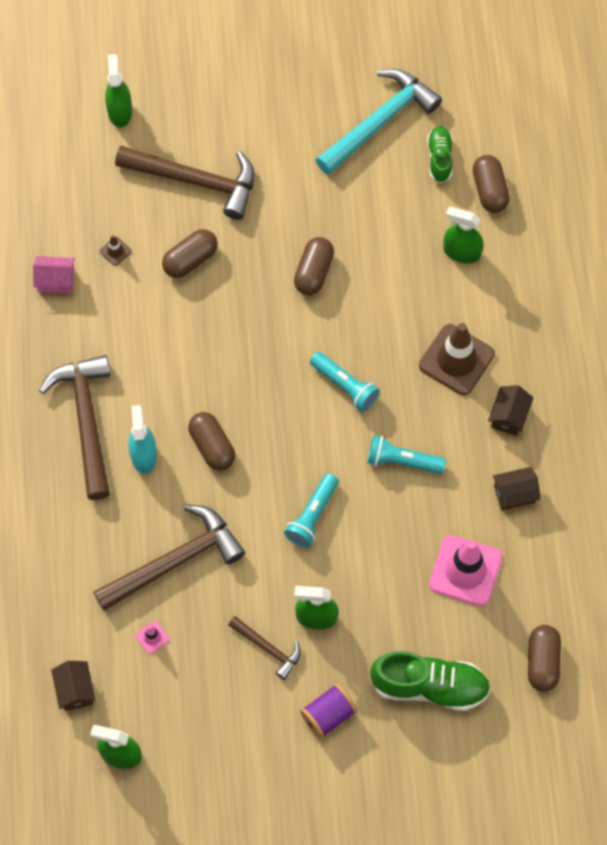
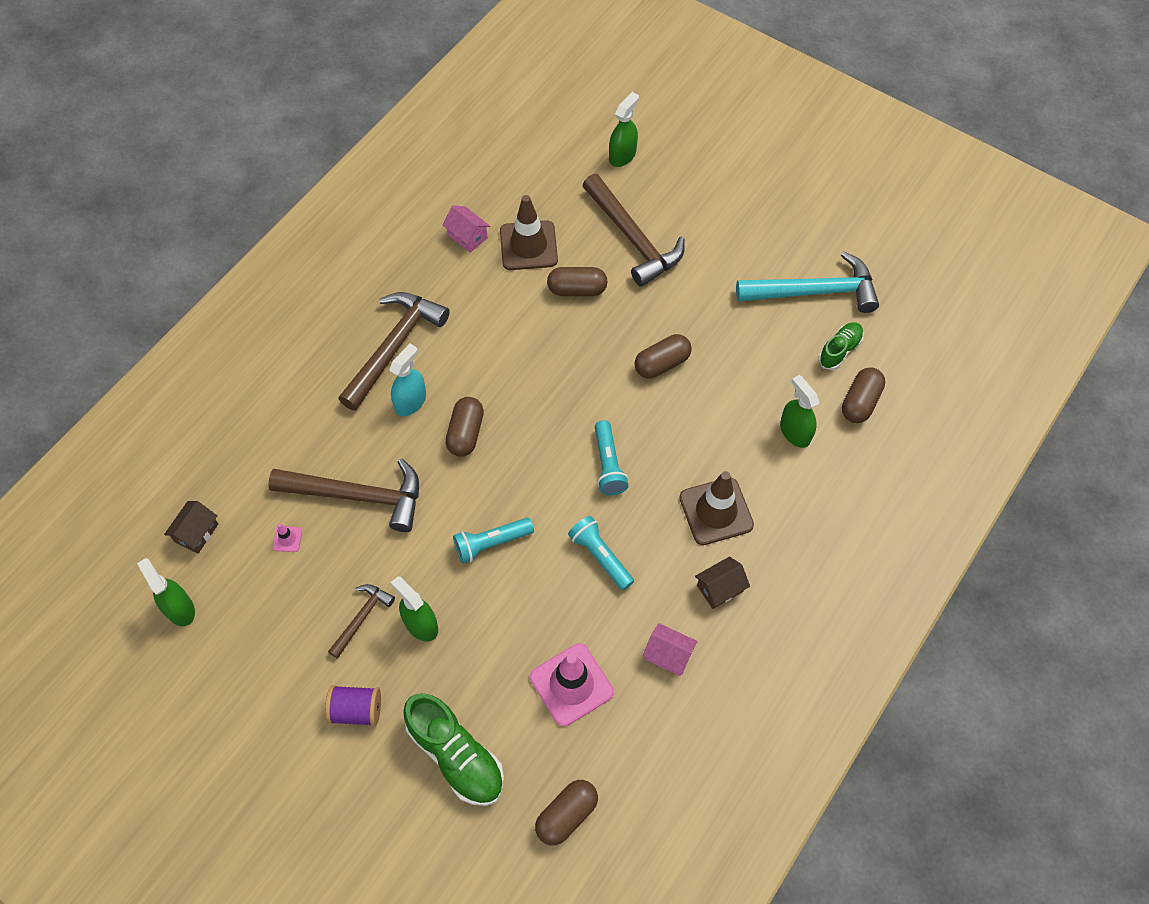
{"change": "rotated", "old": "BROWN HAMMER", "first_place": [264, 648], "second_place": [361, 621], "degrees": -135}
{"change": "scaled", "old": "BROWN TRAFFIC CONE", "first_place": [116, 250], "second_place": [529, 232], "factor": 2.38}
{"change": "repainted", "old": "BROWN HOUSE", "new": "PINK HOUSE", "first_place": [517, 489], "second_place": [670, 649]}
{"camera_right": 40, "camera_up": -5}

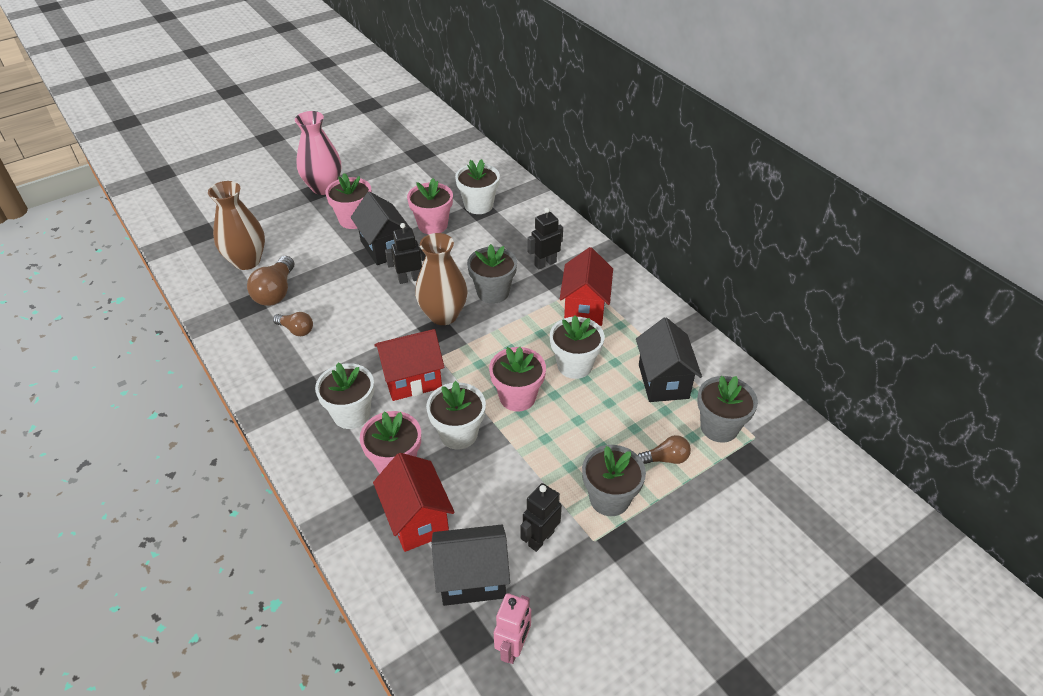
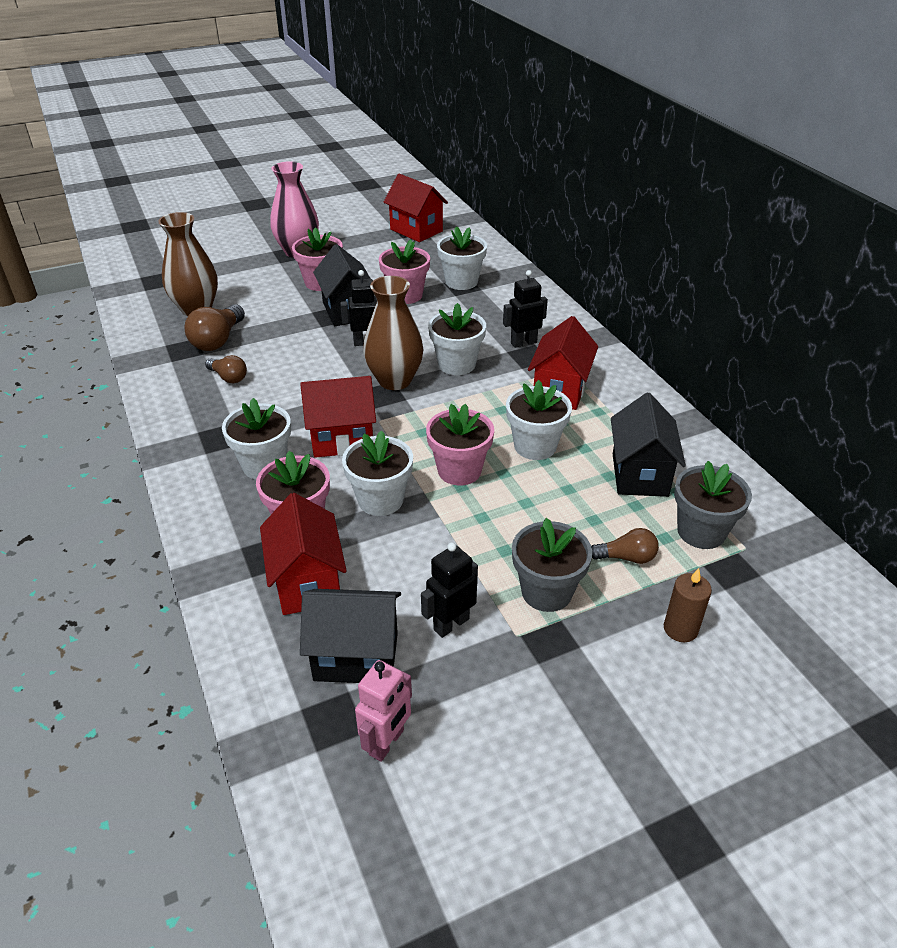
{"change": "new", "new": "RED HOUSE", "second_place": [416, 208]}
{"change": "repainted", "old": "GREY FLOWER POT", "new": "WHITE FLOWER POT", "first_place": [492, 274], "second_place": [457, 339]}
{"change": "new", "new": "BROWN CANDLE", "second_place": [688, 605]}
{"camera_right": 10, "camera_up": -5}

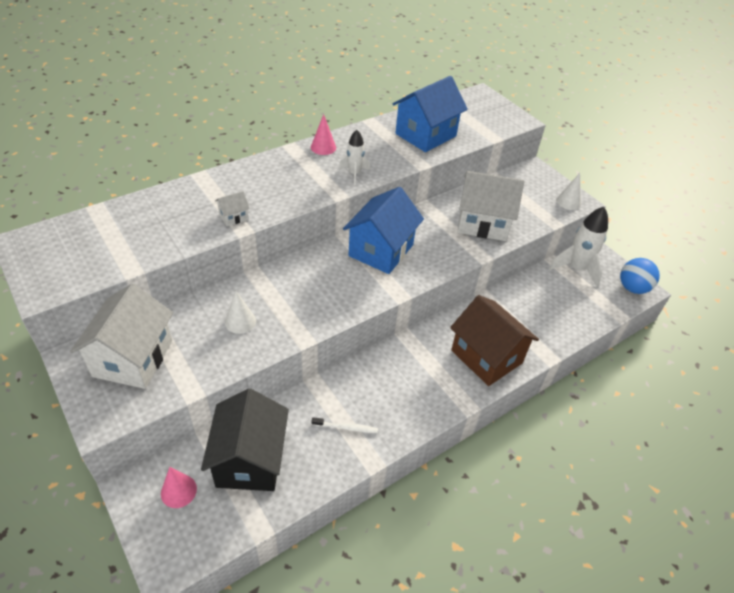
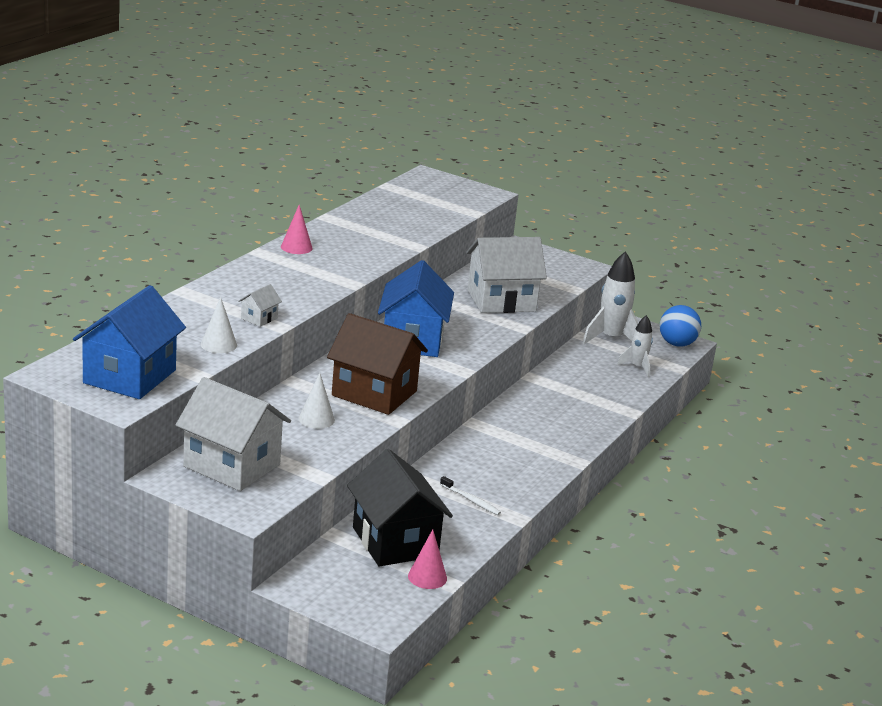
{"change": "shifted", "old": "BLUE HOUSE", "first_place": [430, 114], "second_place": [129, 342]}
{"change": "rotated", "old": "WHITE HOUSE", "first_place": [121, 336], "second_place": [233, 434], "degrees": -45}
{"change": "shifted", "old": "WHITE CONE", "first_place": [568, 191], "second_place": [219, 325]}
{"change": "shifted", "old": "BROWN HOUSE", "first_place": [494, 340], "second_place": [377, 364]}
{"change": "shifted", "old": "PINK CONE", "first_place": [179, 487], "second_place": [427, 559]}
{"change": "rotated", "old": "WHITE TOOTHBRUSH", "first_place": [345, 425], "second_place": [470, 495], "degrees": 60}
{"change": "shifted", "old": "WHITE ROCKET", "first_place": [354, 157], "second_place": [635, 346]}
{"camera_right": -25, "camera_up": -20}

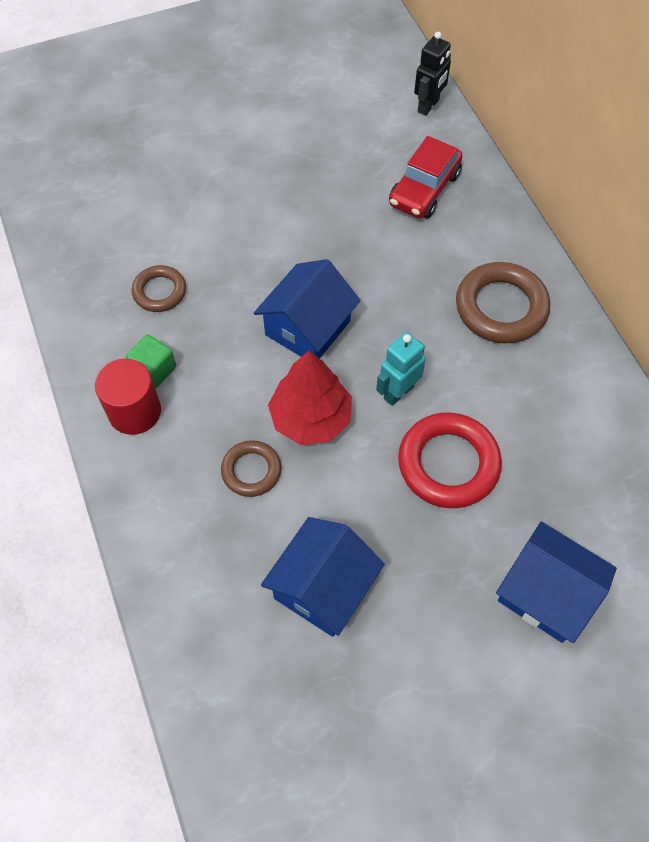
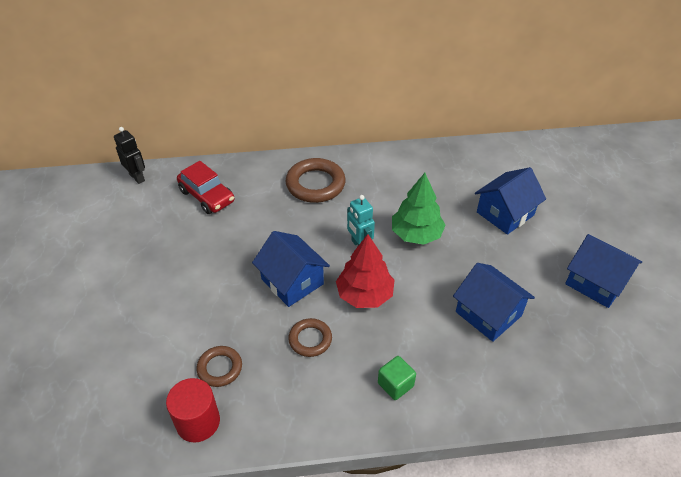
{"change": "shifted", "old": "RED CYLINDER", "first_place": [128, 397], "second_place": [193, 410]}
{"change": "shifted", "old": "BROWN RING", "first_place": [251, 468], "second_place": [310, 337]}
{"change": "shifted", "old": "GREEN CUBE", "first_place": [151, 361], "second_place": [397, 378]}
{"change": "swapped", "old": "RED RING", "new": "GREEN TREE", "first_place": [450, 460], "second_place": [419, 209]}
{"change": "new", "new": "BLUE HOUSE", "second_place": [603, 271]}
{"camera_right": -75, "camera_up": -15}

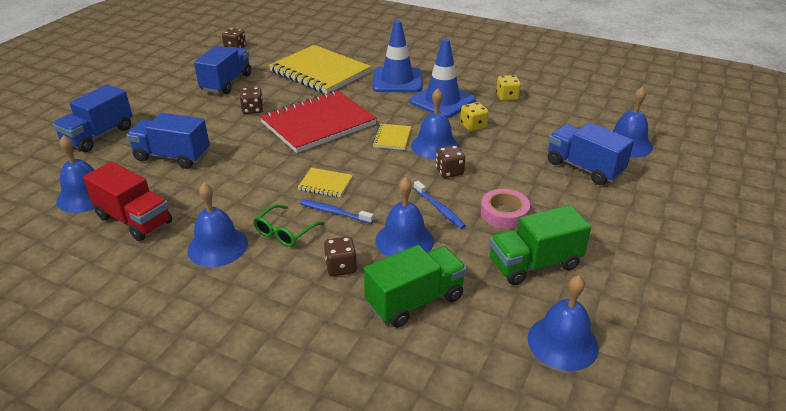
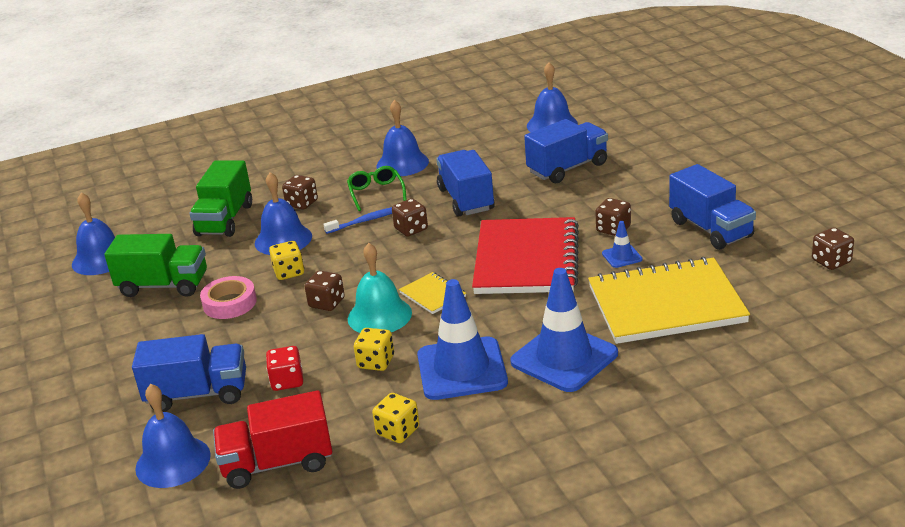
{"change": "rotated", "old": "GREEN TRUCK", "first_place": [540, 245], "second_place": [155, 265], "degrees": 75}
{"change": "shifted", "old": "RED TRUCK", "first_place": [127, 201], "second_place": [272, 439]}
{"change": "new", "new": "RED DICE", "second_place": [284, 368]}
{"change": "swapped", "old": "BLUE TOOTHBRUSH", "new": "YELLOW DICE", "first_place": [440, 205], "second_place": [286, 260]}
{"change": "repainted", "old": "BLUE BELL", "new": "TURQUOISE BELL", "first_place": [435, 123], "second_place": [380, 288]}
{"change": "swapped", "old": "YELLOW NOTEBOOK", "new": "BROWN DICE", "first_place": [325, 182], "second_place": [410, 217]}
{"change": "shifted", "old": "BLUE TRUCK", "first_place": [93, 118], "second_place": [465, 183]}
{"change": "new", "new": "BLUE TRAFFIC CONE", "second_place": [622, 244]}
{"camera_right": 135, "camera_up": -5}

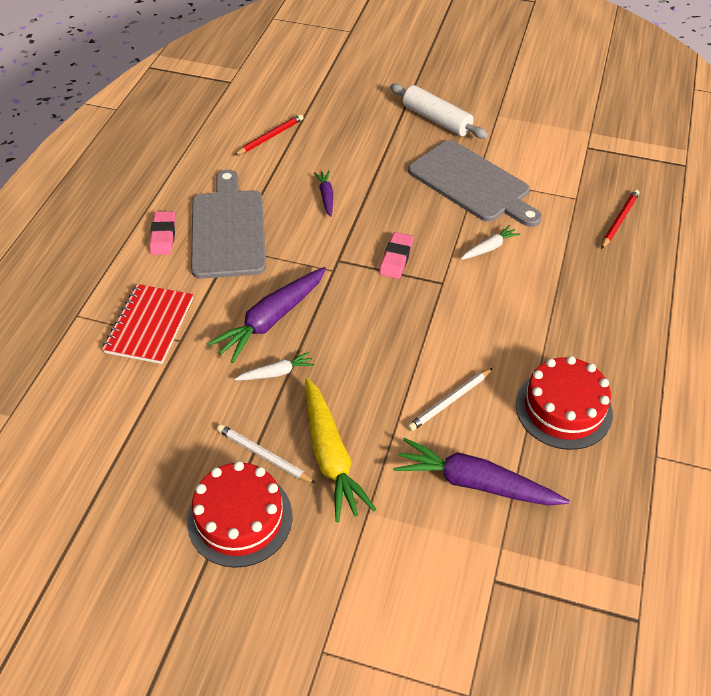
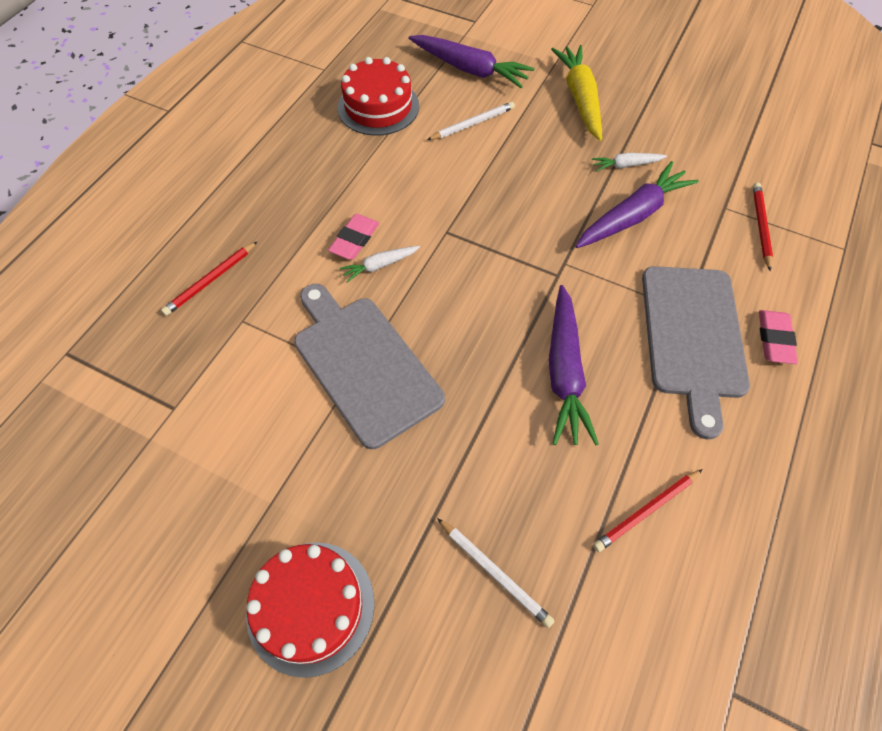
{"change": "shifted", "old": "RED CAKE", "first_place": [239, 514], "second_place": [310, 610]}
{"change": "shifted", "old": "PINK ERASER", "first_place": [396, 255], "second_place": [353, 237]}
{"change": "shifted", "old": "WHITE PENCIL", "first_place": [266, 454], "second_place": [496, 573]}
{"change": "scaled", "old": "PURPLE CARROT", "first_place": [323, 194], "second_place": [574, 365], "factor": 1.96}
{"change": "swapped", "old": "RED NOTEBOOK", "new": "RED PENCIL", "first_place": [147, 324], "second_place": [763, 227]}
{"change": "gone", "old": "WHITE ROLLING PIN", "first_place": [439, 111]}
{"camera_right": -170, "camera_up": 10}

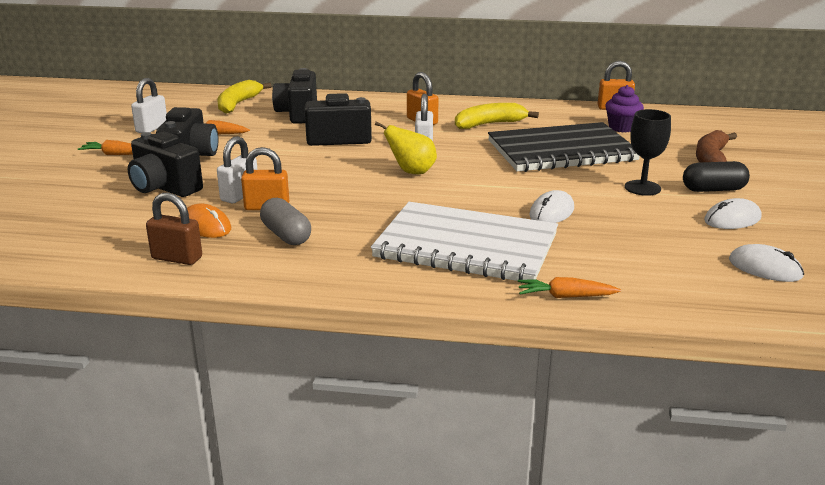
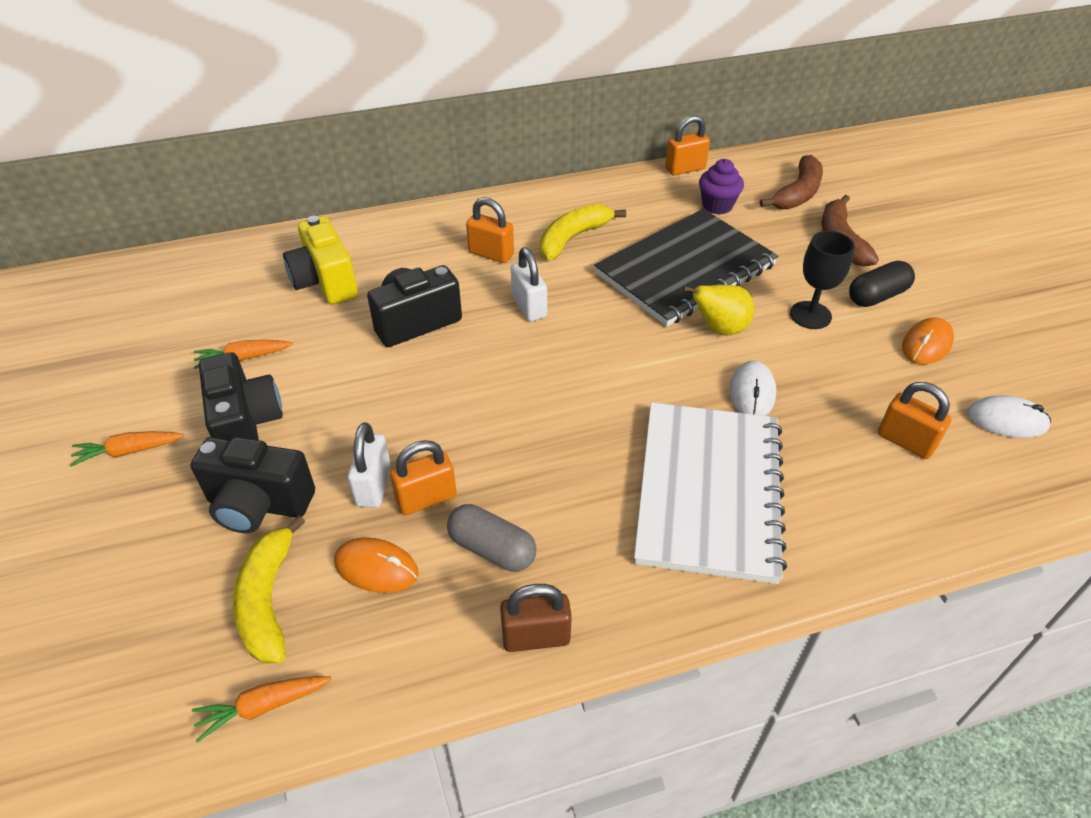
{"change": "shifted", "old": "ORANGE CARROT", "first_place": [569, 287], "second_place": [262, 709]}
{"change": "shifted", "old": "YELLOW BANANA", "first_place": [245, 97], "second_place": [269, 589]}
{"change": "repainted", "old": "BLACK CAMERA", "new": "YELLOW CAMERA", "first_place": [294, 95], "second_place": [320, 260]}
{"change": "shifted", "old": "BROWN PADLOCK", "first_place": [174, 228], "second_place": [536, 618]}
{"change": "rotated", "old": "WHITE NOTEBOOK", "first_place": [464, 242], "second_place": [710, 493], "degrees": -75}
{"change": "shifted", "old": "YELLOW PEAR", "first_place": [406, 147], "second_place": [718, 310]}
{"change": "new", "new": "BROWN BANANA", "second_place": [791, 182]}
{"change": "new", "new": "ORANGE PADLOCK", "second_place": [914, 420]}
{"change": "repainted", "old": "WHITE MOUSE", "new": "ORANGE MOUSE", "first_place": [732, 213], "second_place": [928, 341]}
{"change": "gone", "old": "WHITE PADLOCK", "first_place": [149, 105]}
{"camera_right": -25, "camera_up": 20}

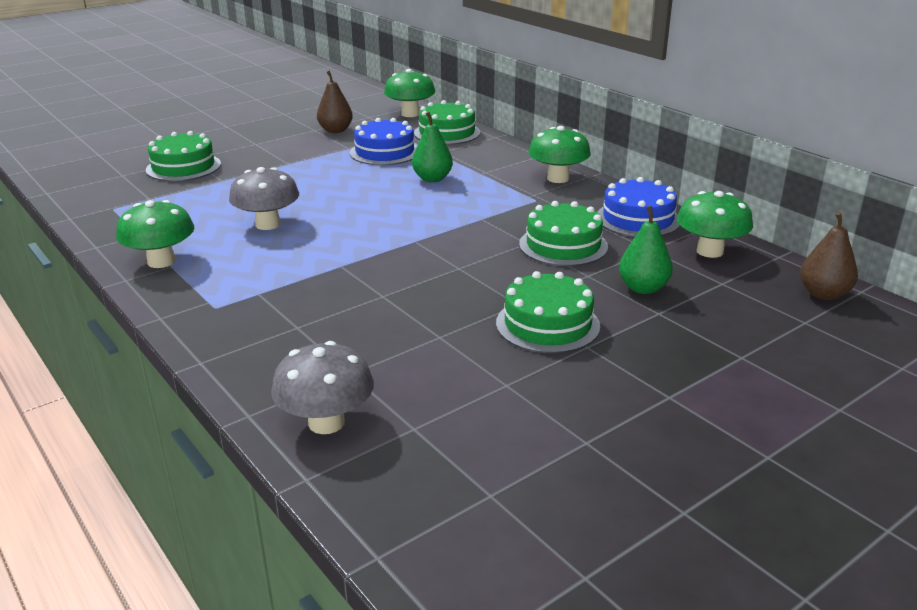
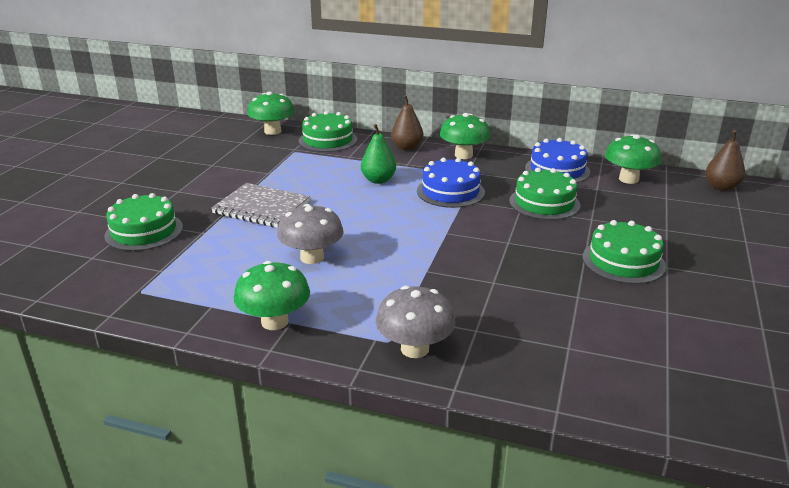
{"change": "new", "new": "GREY NOTEBOOK", "second_place": [260, 205]}
{"change": "shifted", "old": "GREY MUSHROOM", "first_place": [322, 387], "second_place": [416, 322]}
{"change": "shifted", "old": "BROWN PEAR", "first_place": [335, 102], "second_place": [407, 122]}
{"change": "shifted", "old": "BLUE CAKE", "first_place": [383, 141], "second_place": [451, 183]}
{"change": "gone", "old": "GREEN PEAR", "first_place": [646, 250]}
{"camera_right": -35, "camera_up": 0}

